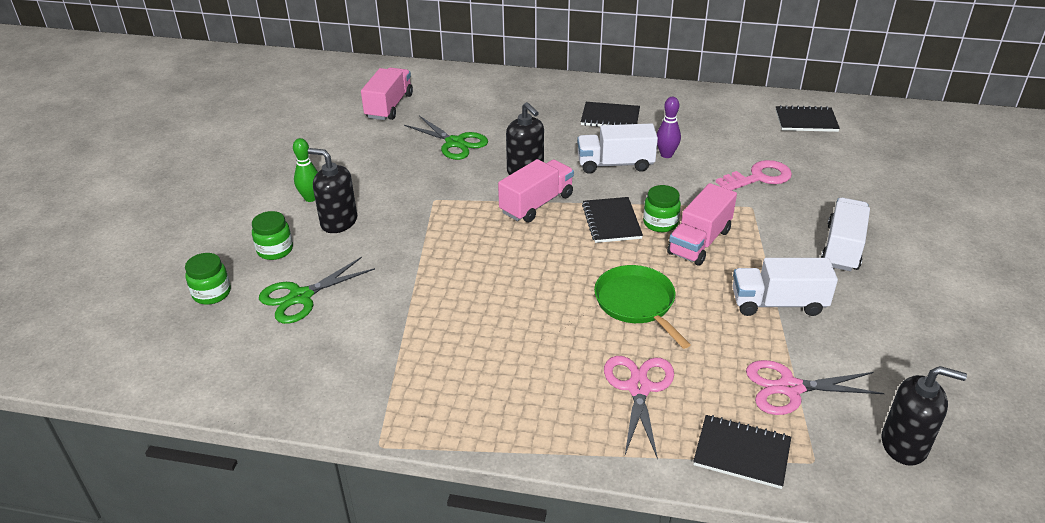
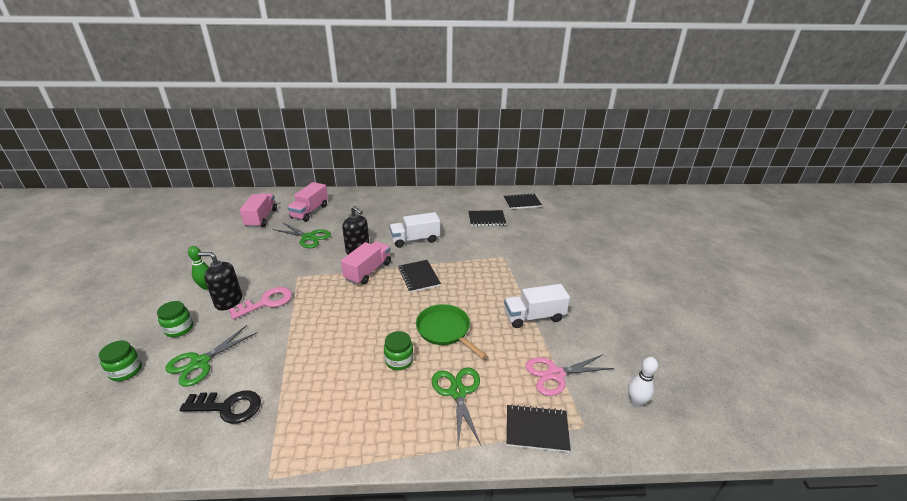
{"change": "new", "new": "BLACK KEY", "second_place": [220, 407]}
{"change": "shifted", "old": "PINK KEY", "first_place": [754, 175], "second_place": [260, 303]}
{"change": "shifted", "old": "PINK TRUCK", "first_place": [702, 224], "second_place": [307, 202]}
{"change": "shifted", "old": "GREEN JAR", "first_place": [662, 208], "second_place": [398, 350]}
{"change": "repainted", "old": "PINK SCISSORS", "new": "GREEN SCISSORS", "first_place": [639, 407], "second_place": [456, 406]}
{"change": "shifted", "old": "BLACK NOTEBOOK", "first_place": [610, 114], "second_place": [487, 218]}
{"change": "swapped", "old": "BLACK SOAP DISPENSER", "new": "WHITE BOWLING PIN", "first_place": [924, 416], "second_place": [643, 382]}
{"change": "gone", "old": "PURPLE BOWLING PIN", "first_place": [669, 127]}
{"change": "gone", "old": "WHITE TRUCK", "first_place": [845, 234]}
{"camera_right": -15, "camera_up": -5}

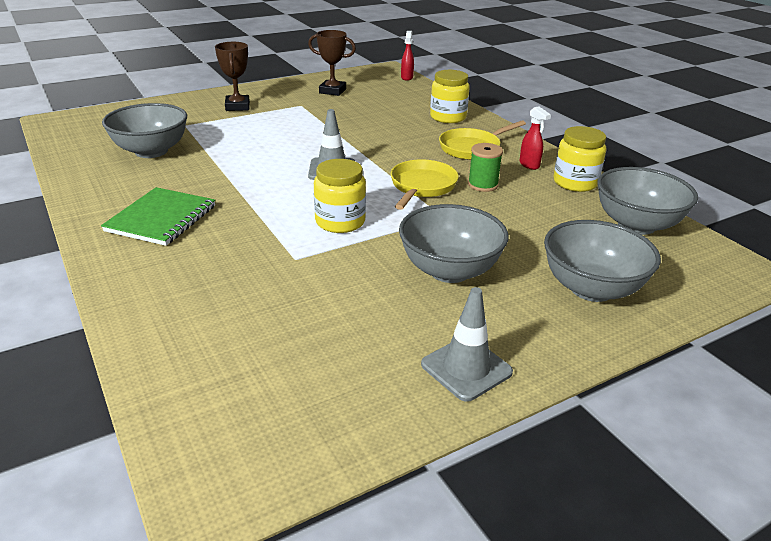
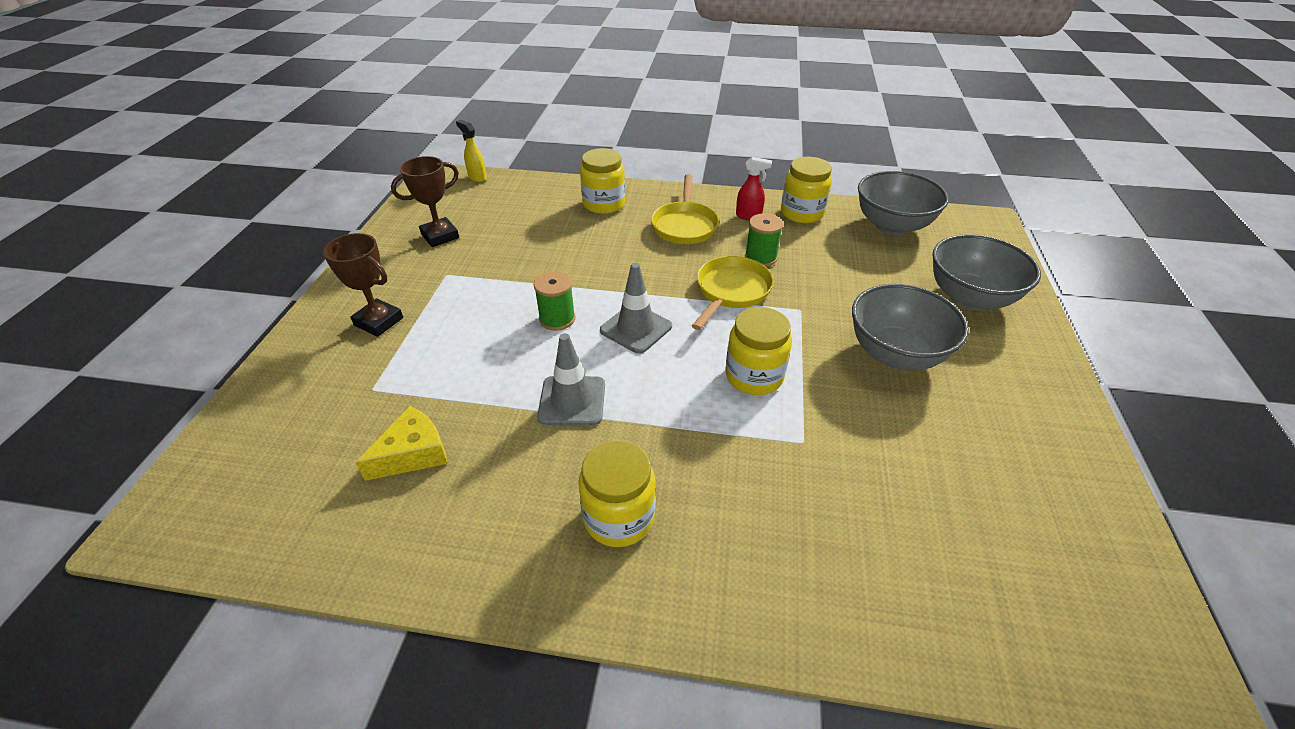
{"change": "swapped", "old": "GREY BOWL", "new": "YELLOW CHEESE", "first_place": [144, 130], "second_place": [401, 443]}
{"change": "repainted", "old": "RED SPRAY BOTTLE", "new": "YELLOW SPRAY BOTTLE", "first_place": [407, 56], "second_place": [471, 151]}
{"change": "new", "new": "GREEN SPOOL", "second_place": [554, 301]}
{"change": "shifted", "old": "GREY TRAFFIC CONE", "first_place": [467, 344], "second_place": [571, 379]}
{"change": "swapped", "old": "GREEN NOTEBOOK", "new": "YELLOW JAR", "first_place": [158, 216], "second_place": [617, 493]}
{"change": "rotated", "old": "YELLOW PAN", "first_place": [425, 184], "second_place": [733, 293], "degrees": 60}
{"camera_right": -50, "camera_up": 10}

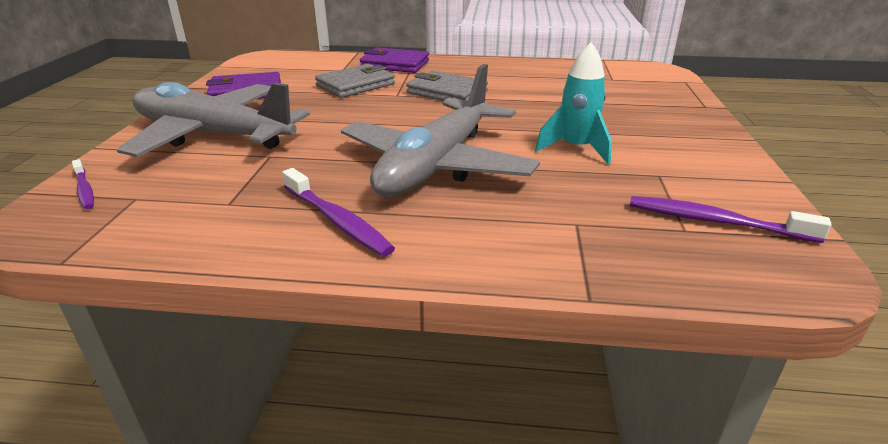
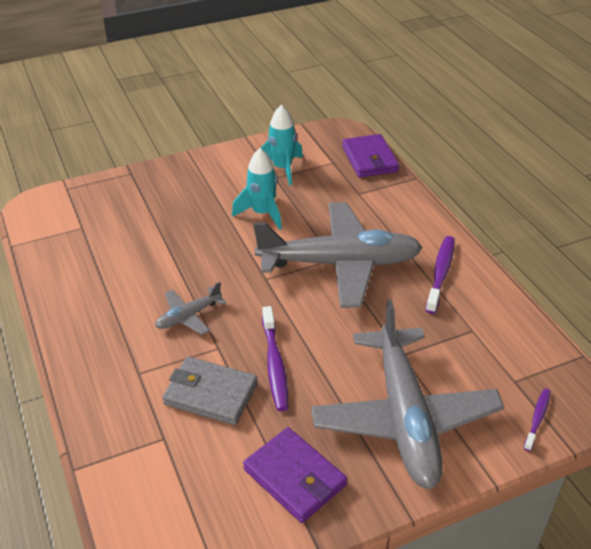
{"change": "swapped", "old": "GREY WALLET", "new": "GREY PLANE", "first_place": [447, 85], "second_place": [191, 308]}
{"change": "new", "new": "TURQUOISE ROCKET", "second_place": [282, 145]}
{"change": "shifted", "old": "PURPLE TOOTHBRUSH", "first_place": [731, 219], "second_place": [275, 358]}
{"change": "shifted", "old": "PURPLE WALLET", "first_place": [394, 60], "second_place": [370, 156]}
{"camera_right": -120, "camera_up": 10}

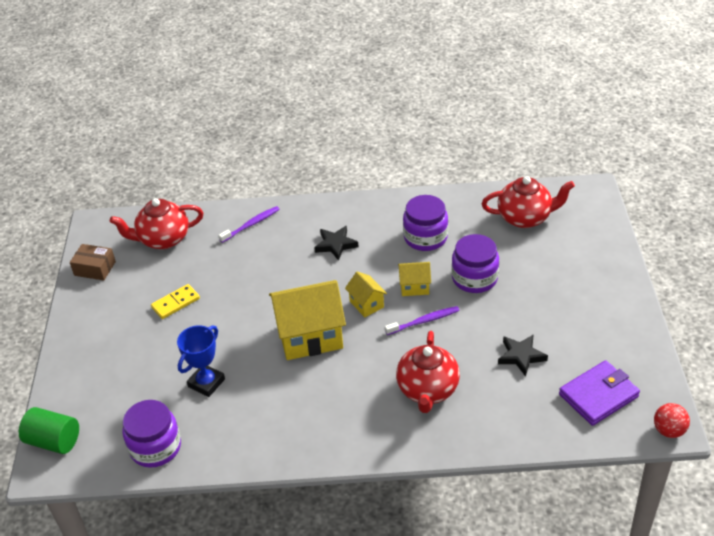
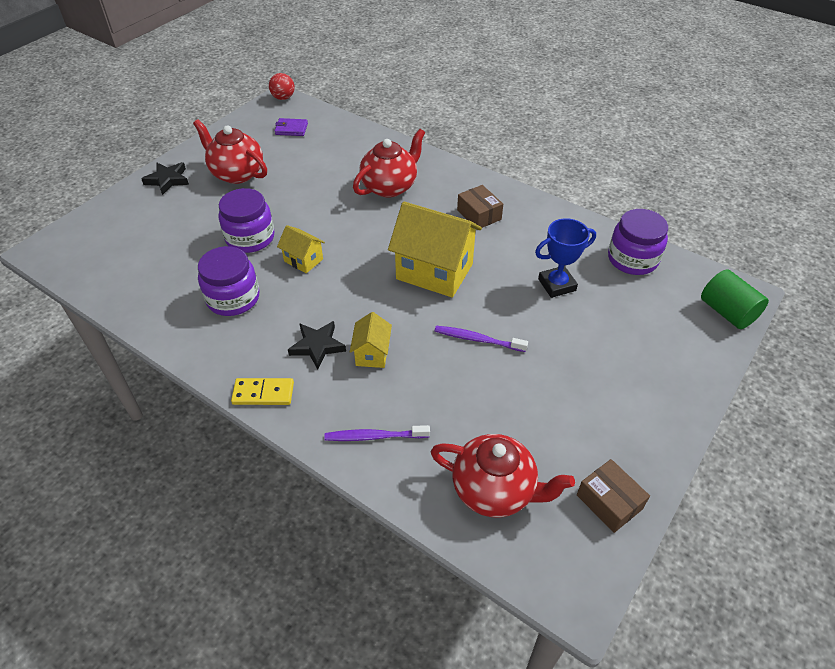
{"change": "shifted", "old": "BLACK STAR", "first_place": [523, 355], "second_place": [165, 178]}
{"change": "shifted", "old": "RED TEAPOT", "first_place": [528, 202], "second_place": [230, 151]}
{"change": "shifted", "old": "YELLOW DOMINO", "first_place": [175, 301], "second_place": [262, 391]}
{"change": "scaled", "old": "PURPLE WALLET", "first_place": [599, 393], "second_place": [291, 127], "factor": 0.57}
{"change": "shifted", "old": "YELLOW HOUSE", "first_place": [366, 294], "second_place": [371, 340]}
{"change": "shifted", "old": "PURPLE TOOTHBRUSH", "first_place": [422, 320], "second_place": [481, 339]}
{"change": "new", "new": "BROWN BOX", "second_place": [480, 206]}
{"camera_right": -145, "camera_up": 5}

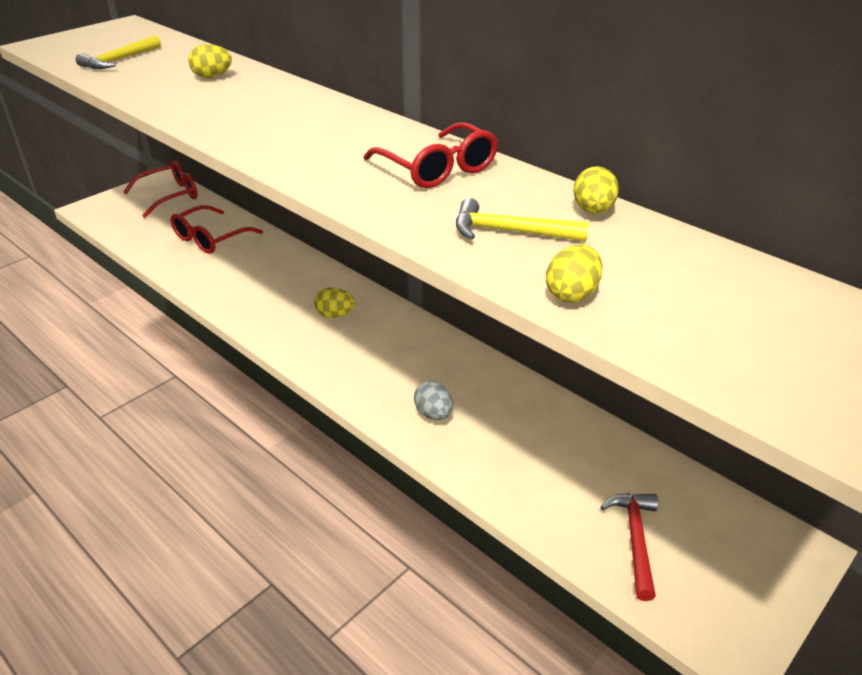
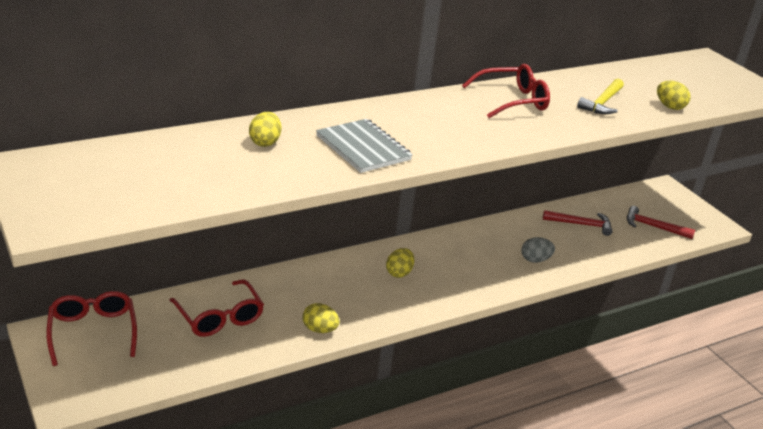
{"change": "shifted", "old": "YELLOW EGG", "first_place": [596, 190], "second_place": [321, 318]}
{"change": "new", "new": "GREY NOTEBOOK", "second_place": [364, 146]}
{"change": "new", "new": "RED HAMMER", "second_place": [577, 223]}
{"change": "gone", "old": "YELLOW HAMMER", "first_place": [118, 52]}
{"camera_right": -75, "camera_up": -5}

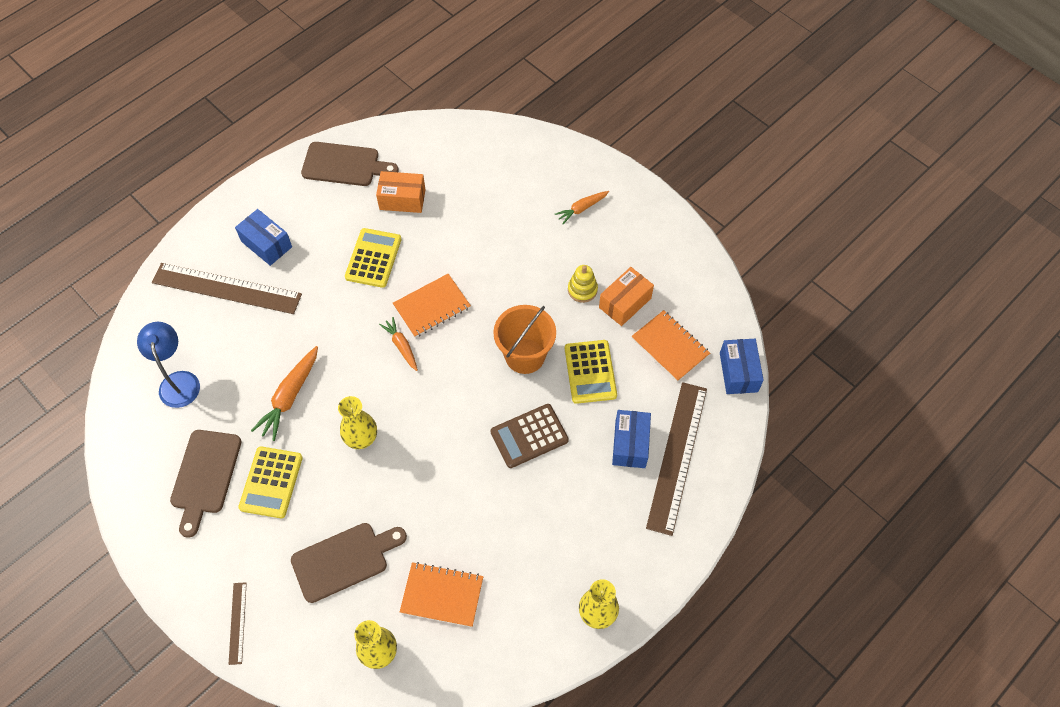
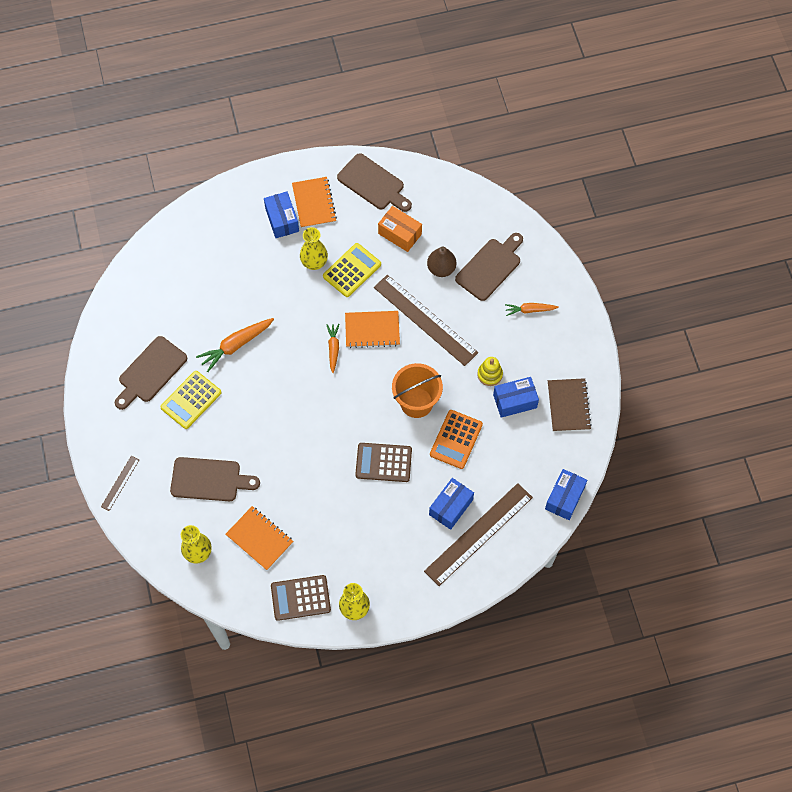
{"change": "new", "new": "BROWN CALCULATOR", "second_place": [301, 598]}
{"change": "shifted", "old": "ORANGE NOTEBOOK", "first_place": [670, 346], "second_place": [314, 202]}
{"change": "shifted", "old": "YELLOW VASE", "first_place": [357, 422], "second_place": [314, 248]}
{"change": "shifted", "old": "BROWN RULER", "first_place": [227, 288], "second_place": [426, 320]}
{"change": "new", "new": "BROWN PEAR", "second_place": [441, 261]}
{"change": "repainted", "old": "YELLOW CALCULATOR", "new": "ORANGE CALCULATOR", "first_place": [591, 372], "second_place": [456, 439]}
{"change": "new", "new": "BROWN CUTTING BOARD", "second_place": [489, 267]}
{"change": "repainted", "old": "ORANGE BOX", "new": "BLUE BOX", "first_place": [626, 296], "second_place": [516, 397]}
{"change": "new", "new": "BROWN NOTEBOOK", "second_place": [570, 405]}
{"change": "gone", "old": "BLUE LAMP", "first_place": [168, 365]}
{"camera_right": 30, "camera_up": 5}

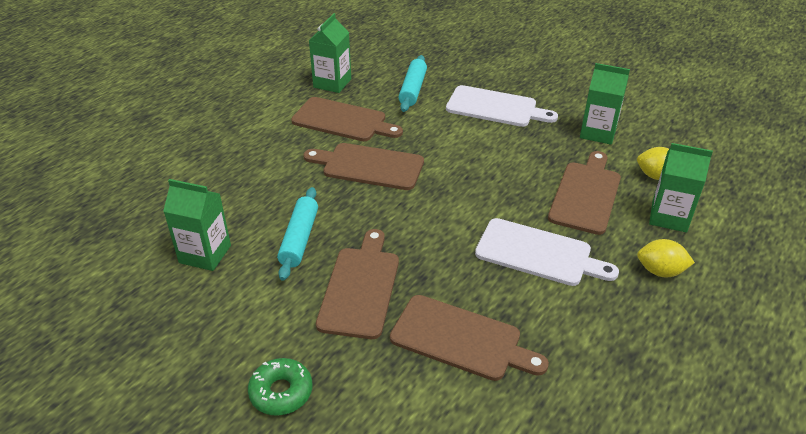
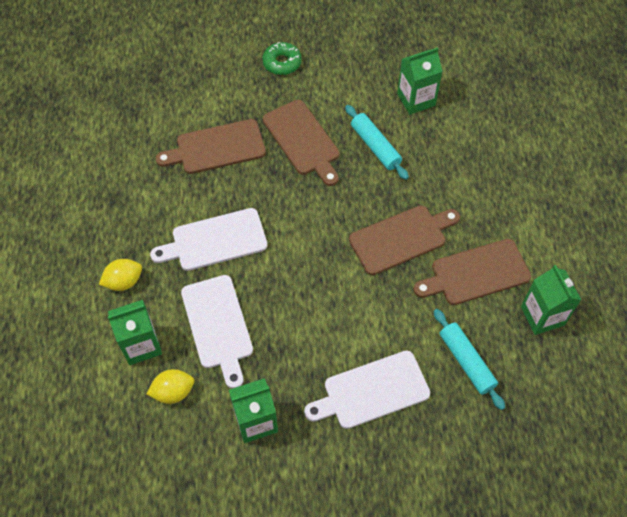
{"change": "repainted", "old": "BROWN CUTTING BOARD", "new": "WHITE CUTTING BOARD", "first_place": [584, 193], "second_place": [217, 332]}
{"camera_right": 140, "camera_up": 20}

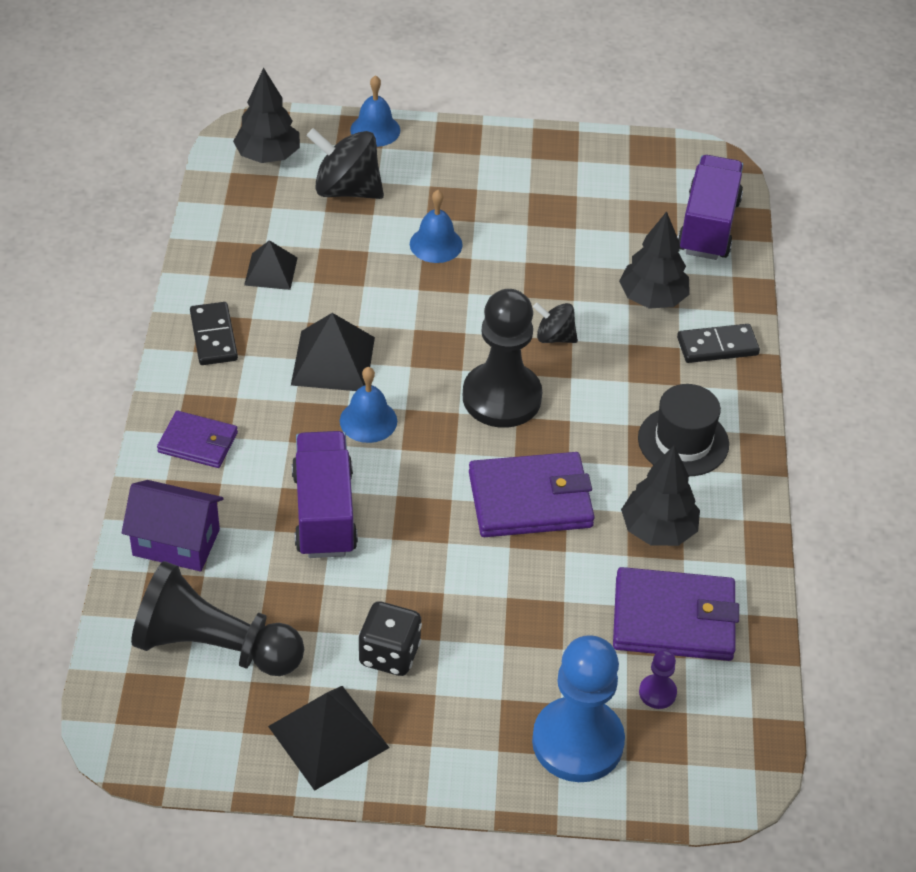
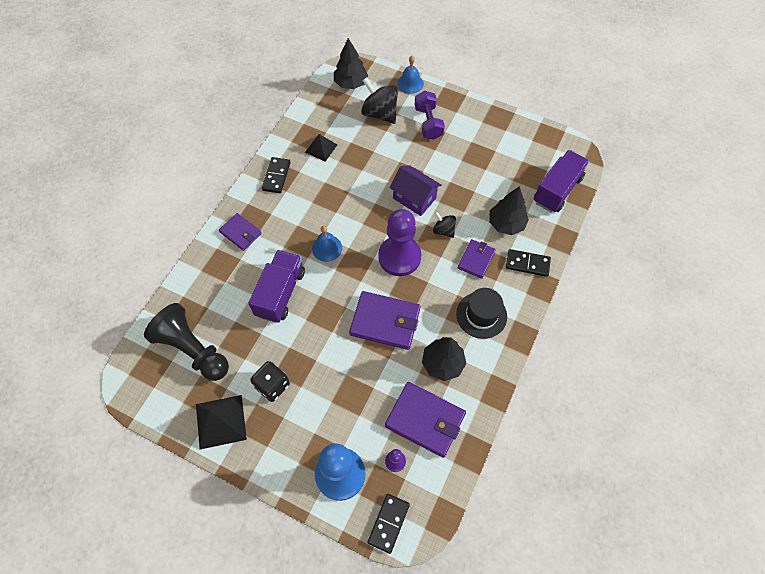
{"change": "new", "new": "BLACK DOMINO", "second_place": [388, 524]}
{"change": "repainted", "old": "BLACK PAWN", "new": "PURPLE PAWN", "first_place": [502, 358], "second_place": [399, 242]}
{"change": "shifted", "old": "PURPLE HOUSE", "first_place": [173, 525], "second_place": [416, 190]}
{"change": "new", "new": "PURPLE DUMBBELL", "second_place": [430, 115]}
{"change": "new", "new": "PURPLE WALLET", "second_place": [477, 259]}
{"change": "gone", "old": "BLACK PYRAMID", "first_place": [333, 352]}
{"change": "gone", "old": "BLUE BELL", "first_place": [436, 226]}
{"camera_right": 25, "camera_up": 15}

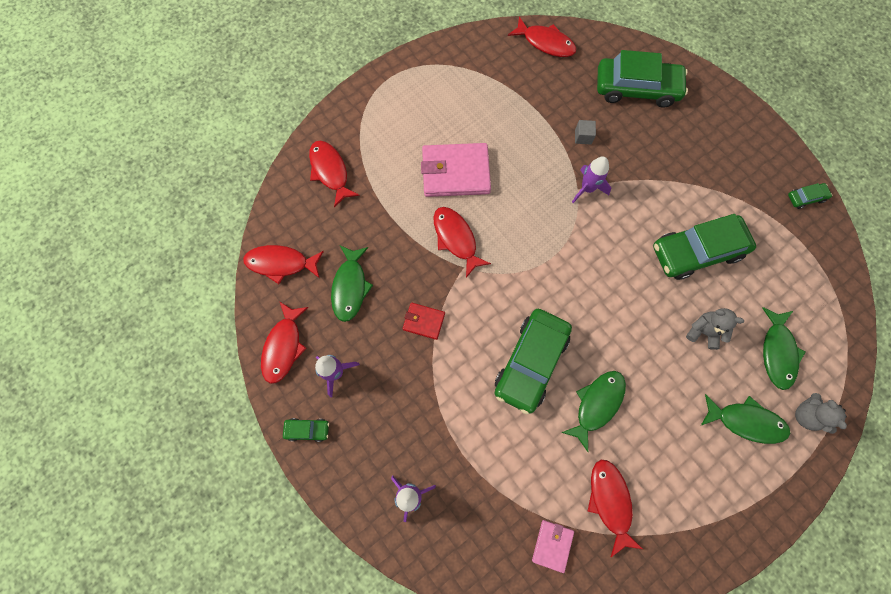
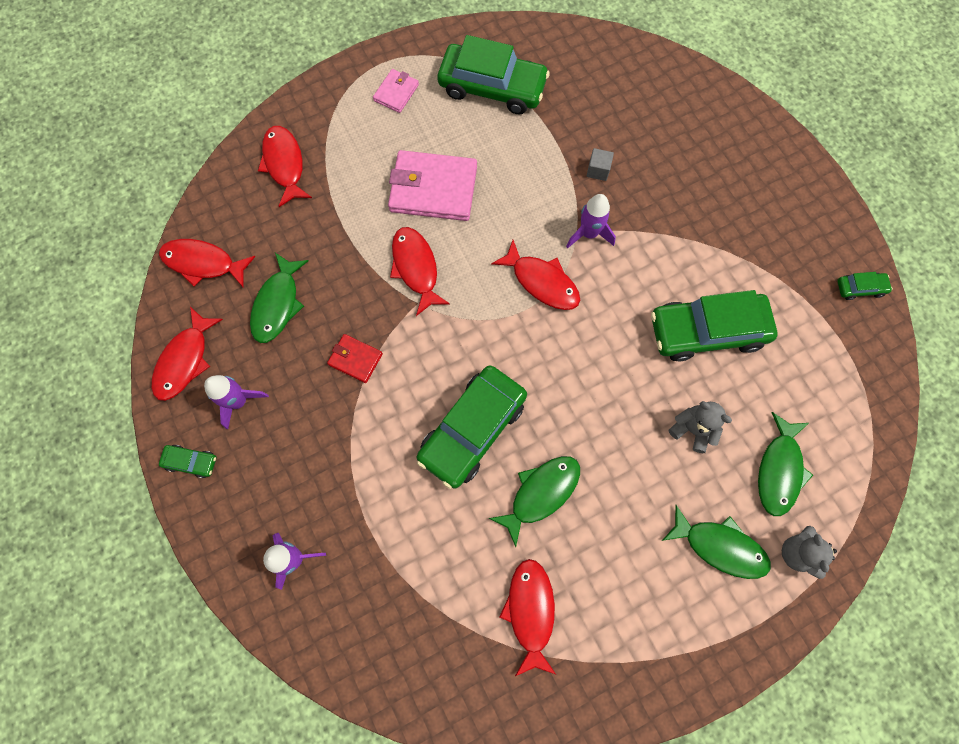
{"change": "shifted", "old": "PINK WALLET", "first_place": [553, 546], "second_place": [396, 91]}
{"change": "shifted", "old": "GREEN CAR", "first_place": [642, 79], "second_place": [493, 74]}
{"change": "shifted", "old": "RED FISH", "first_place": [542, 36], "second_place": [535, 275]}
{"camera_right": 10, "camera_up": 0}

